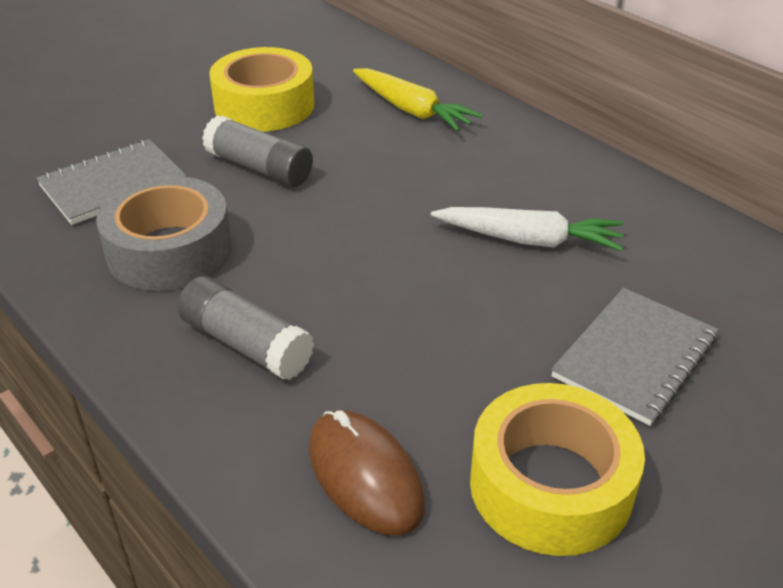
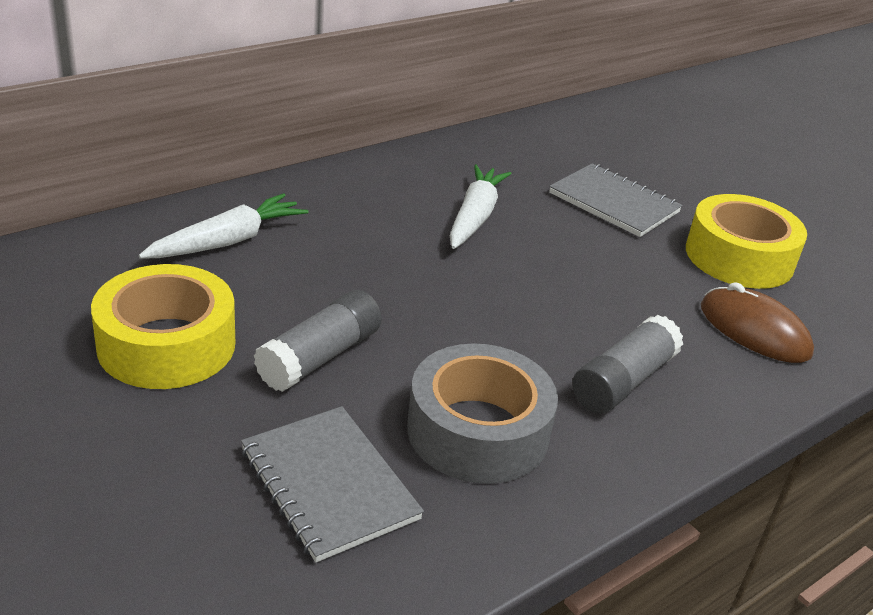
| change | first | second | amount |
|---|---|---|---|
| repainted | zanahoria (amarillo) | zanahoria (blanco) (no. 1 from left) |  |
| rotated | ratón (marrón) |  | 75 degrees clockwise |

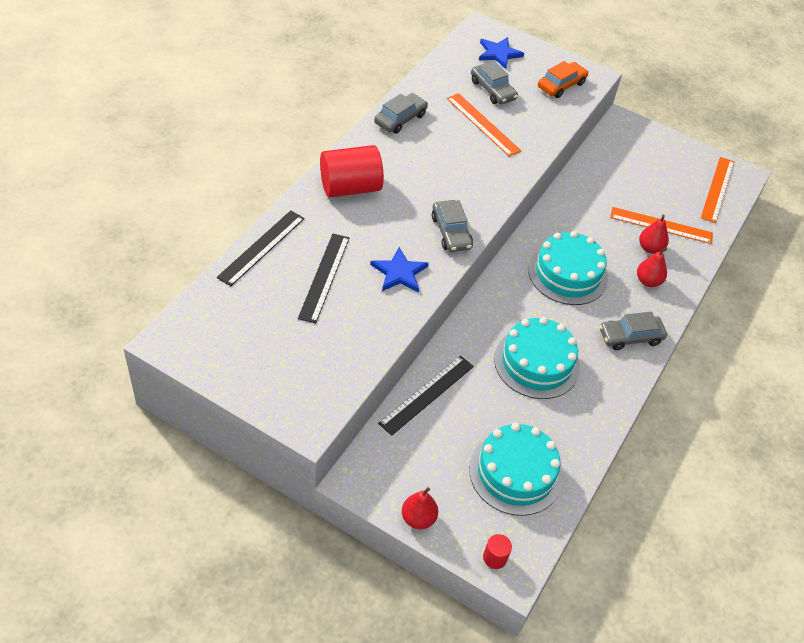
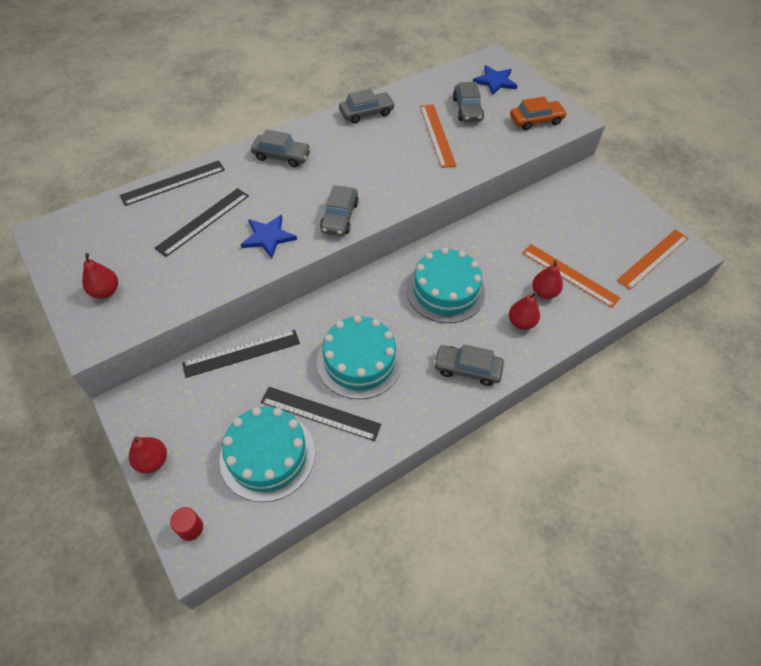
| change | first | second | amount |
|---|---|---|---|
| swapped | cilindro (rojo) (no. 1 from left) | coche (gris) (no. 1 from left) |  |
| new |  | pera (rojo) (no. 1 from left) |  |
| new |  | regla (negro) (no. 4 from left) |  |

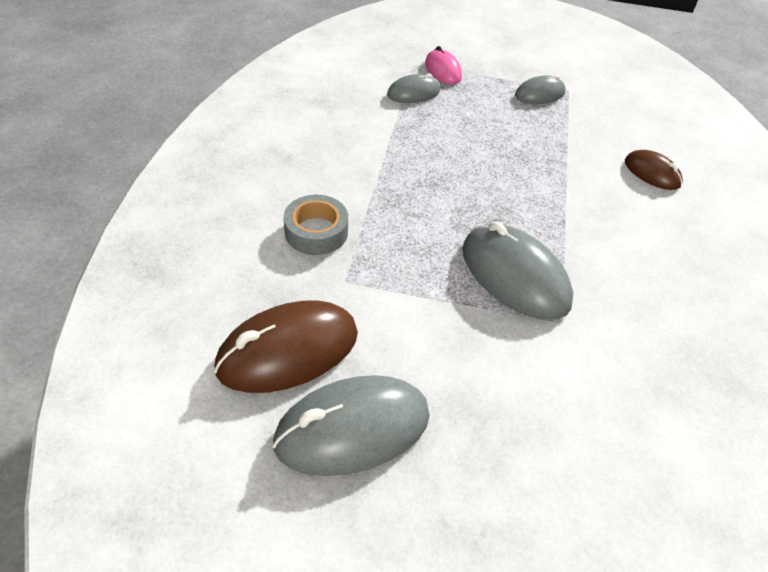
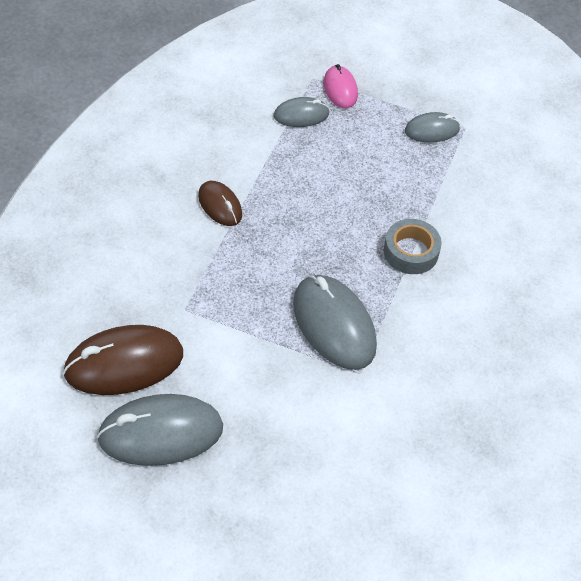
| change | first | second | amount |
|---|---|---|---|
| shifted | ratón (marrón) (no. 2 from left) |  |  |
| shifted | cinta adhesiva (gris) |  |  |

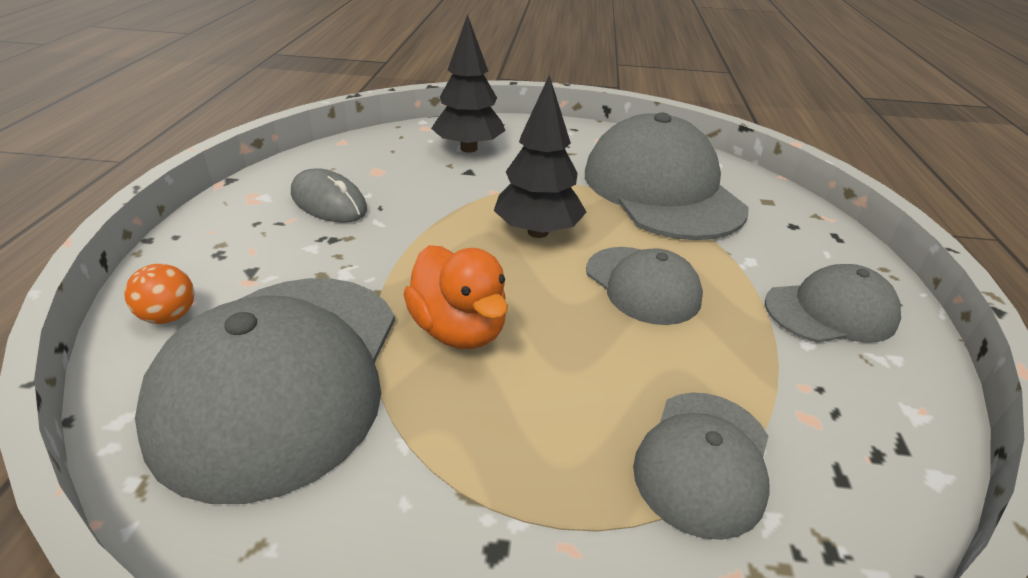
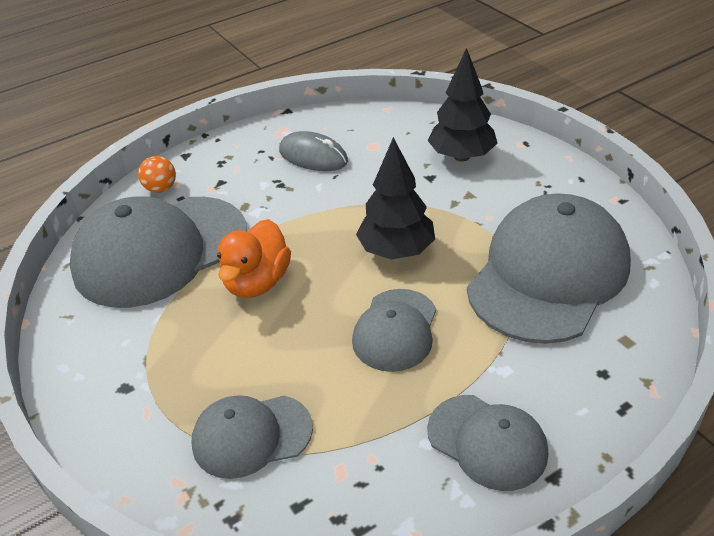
| change | first | second | amount |
|---|---|---|---|
| rotated | ratón (gris) |  | 60 degrees counterclockwise |

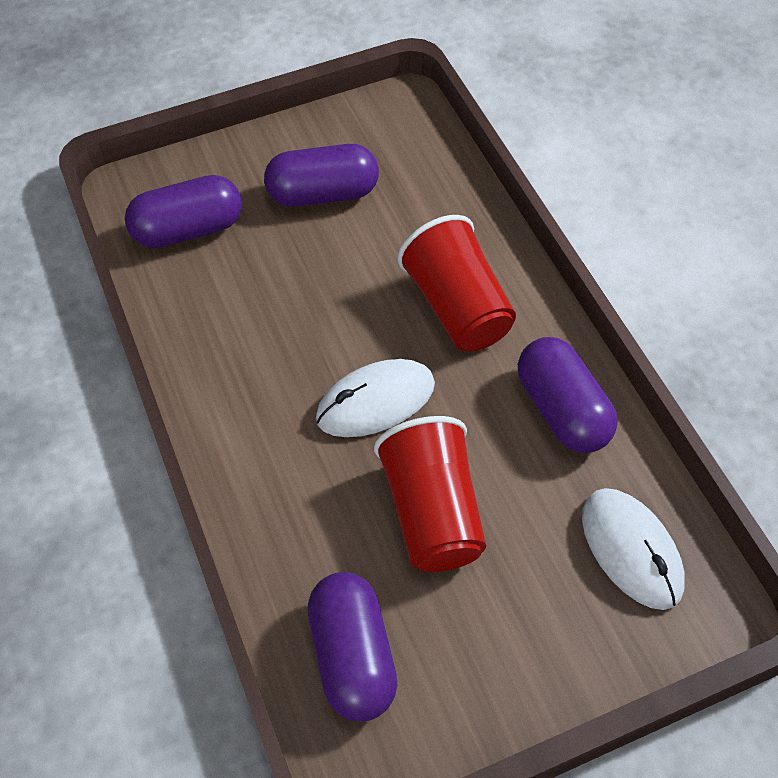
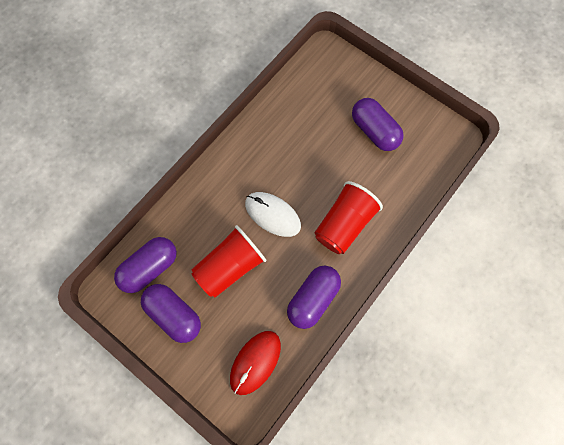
| change | first | second | amount |
|---|---|---|---|
| shifted | cápsula (morado) (no. 1 from left in the first image) | cápsula (morado) (no. 2 from left) |  |
| repainted | ratón (blanco) (no. 2 from left) | ratón (rojo) |  |

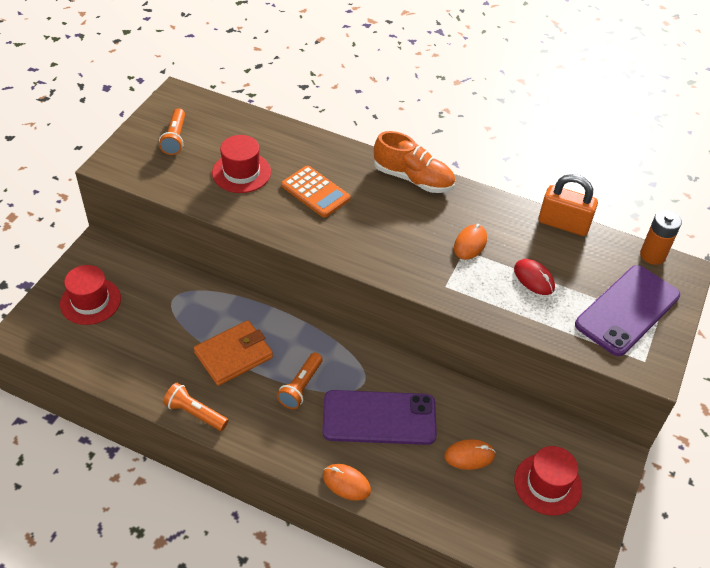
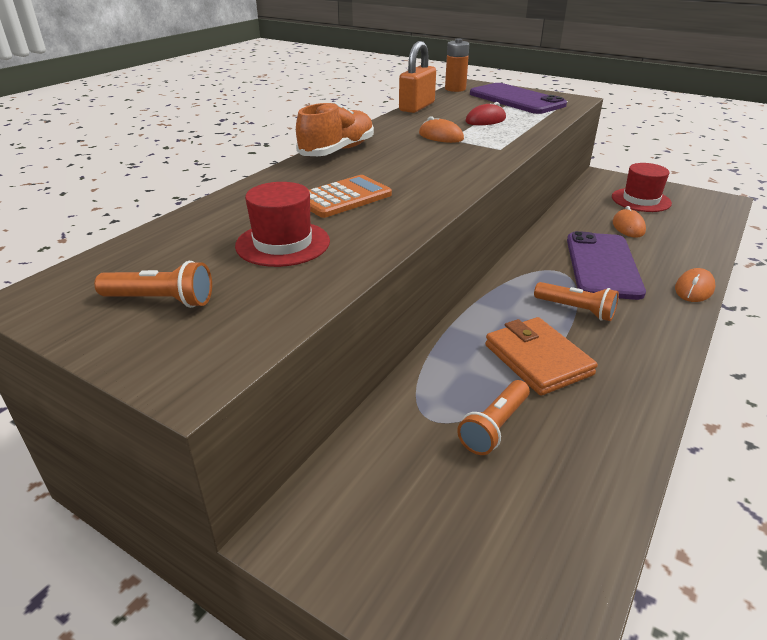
| change | first | second | amount |
|---|---|---|---|
| gone | sombrero (rojo) (no. 1 from left) |  |  |
| shifted | lámpara de mano (naranja) (no. 2 from left) |  |  |

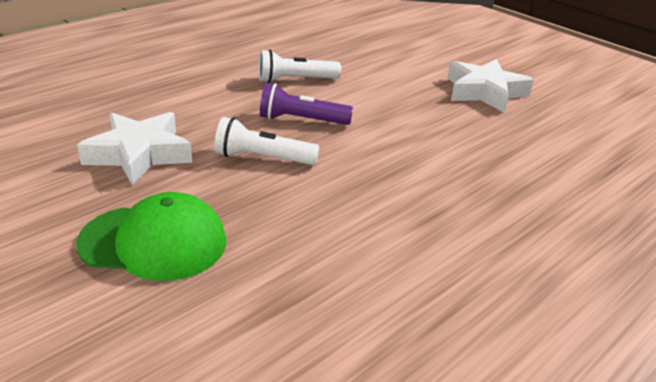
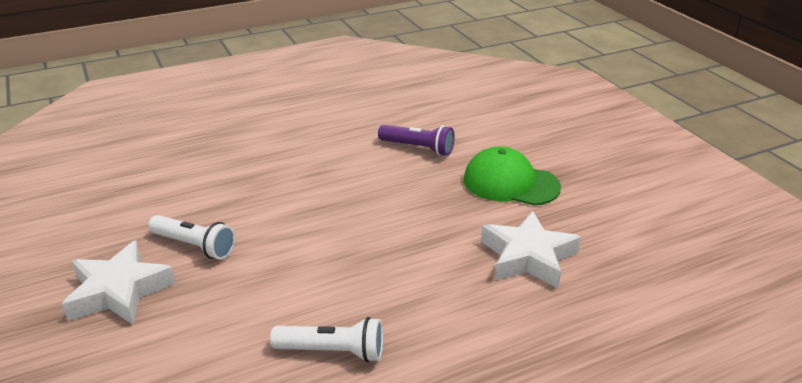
| change | first | second | amount |
|---|---|---|---|
| shifted | lámpara de mano (morado) |  |  |
| shifted | lámpara de mano (blanco) (no. 1 from left) |  |  |

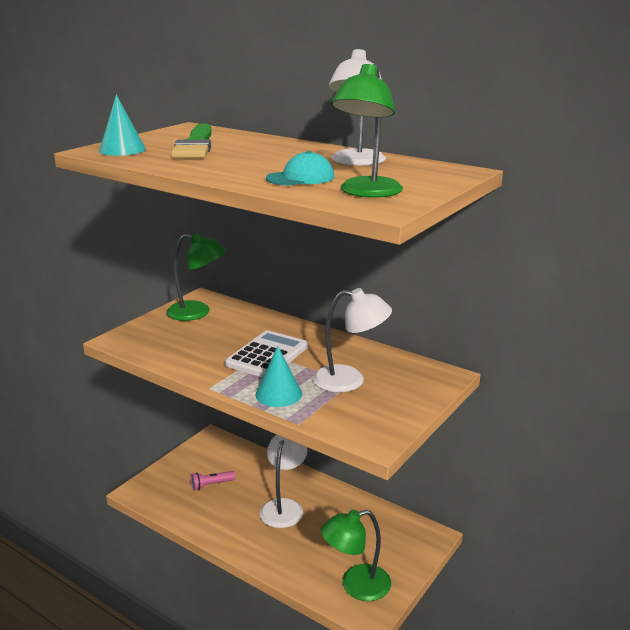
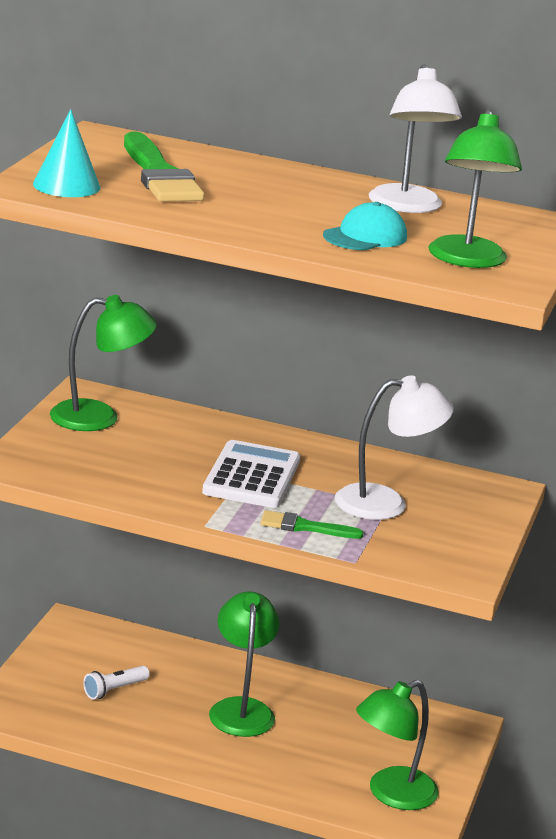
| change | first | second | amount |
|---|---|---|---|
| swapped | cono (turquesa) (no. 2 from left) | pincel (verde) (no. 2 from left) |  |
| repainted | lámpara (blanco) (no. 1 from left) | lámpara (verde) (no. 2 from left) |  |
| repainted | lámpara de mano (rosa) | lámpara de mano (blanco) |  |

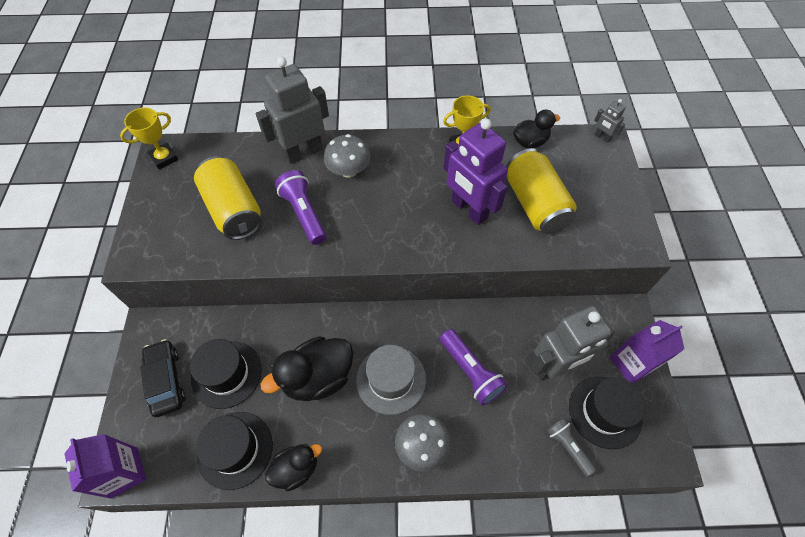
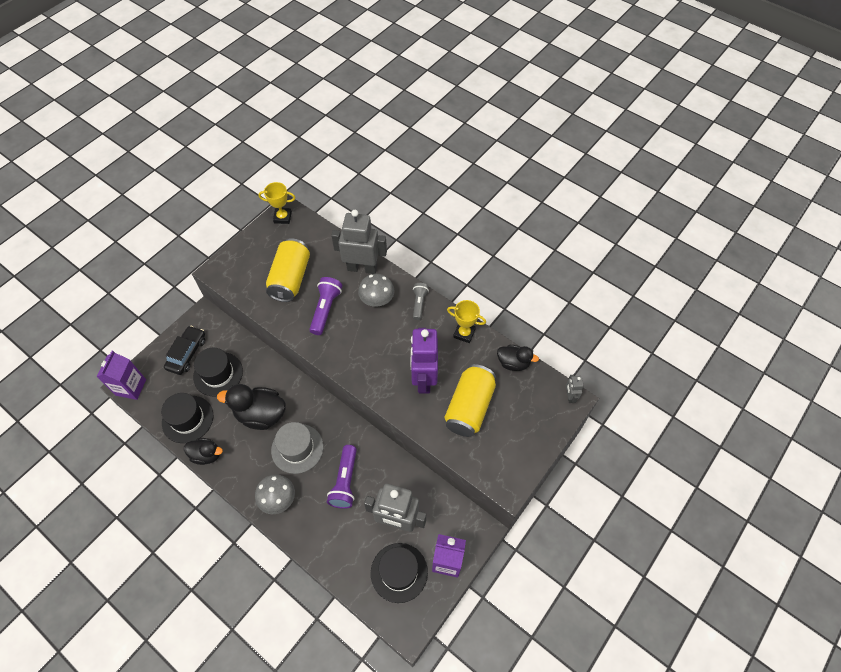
| change | first | second | amount |
|---|---|---|---|
| shifted | lámpara de mano (gris) |  |  |

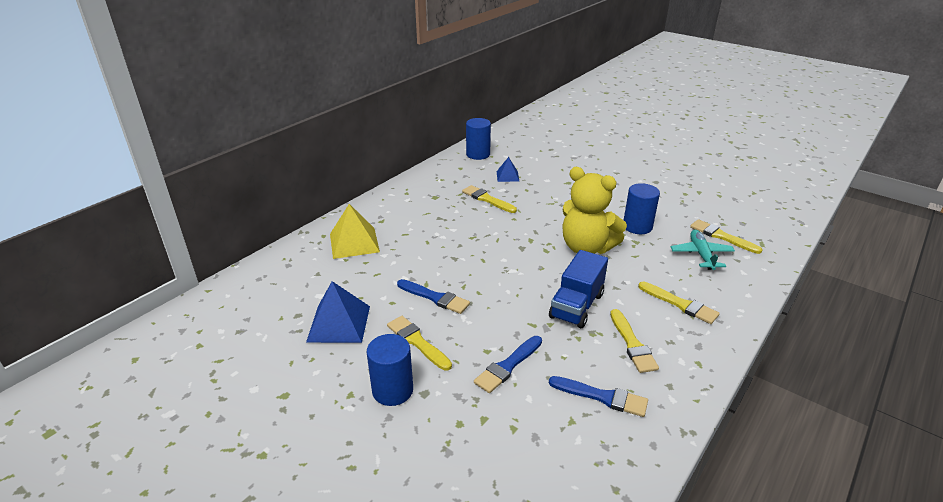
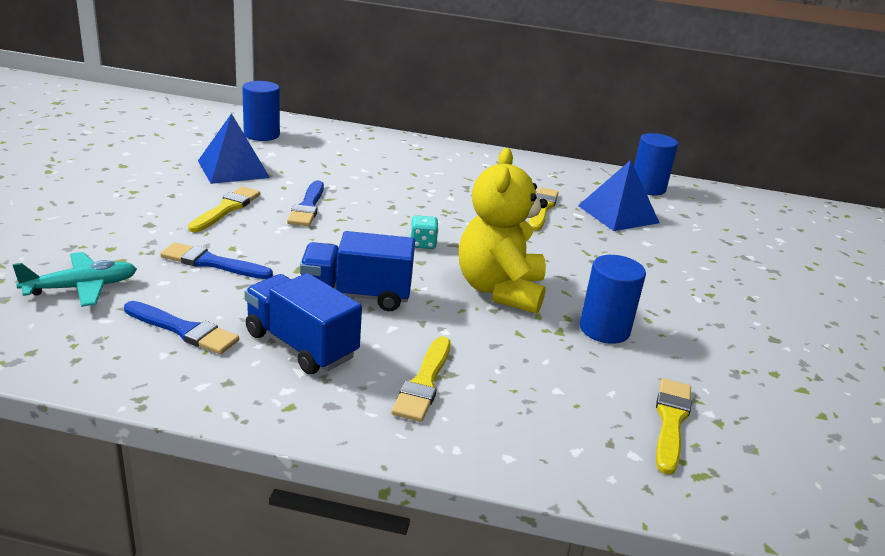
| change | first | second | amount |
|---|---|---|---|
| scaled | pirámide (azul) (no. 2 from left) |  | x1.77 |
| gone | pirámide (amarillo) |  |  |
| shifted | avión (turquesa) |  |  |
| swapped | pincel (amarillo) (no. 3 from left) | camión (azul) (no. 1 from left) |  |
| shifted | cilindro (azul) (no. 1 from left) |  |  |
| rotated | pincel (azul) (no. 3 from left in the first image) | pincel (azul) (no. 1 from left) | 60 degrees counterclockwise |
| new |  | dado (turquesa) |  |

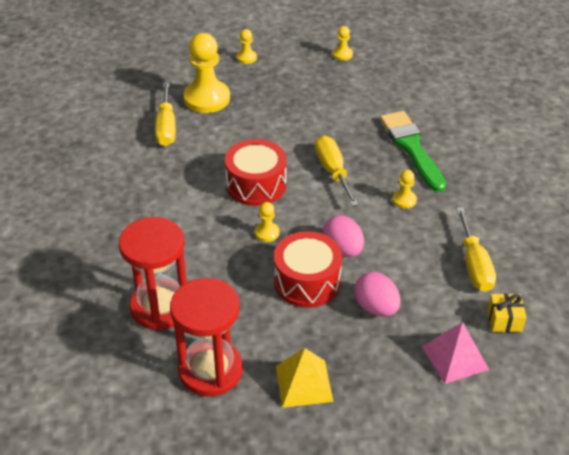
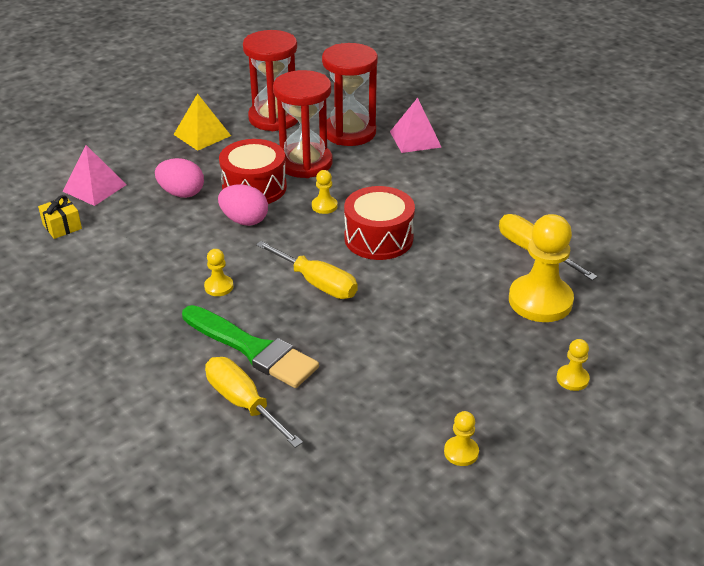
| change | first | second | amount |
|---|---|---|---|
| shifted | destornillador (amarillo) (no. 3 from left in the first image) | destornillador (amarillo) (no. 1 from left) |  |
| new |  | reloj de arena (rojo) (no. 2 from left) |  |
| new |  | pirámide (rosa) (no. 2 from left) |  |

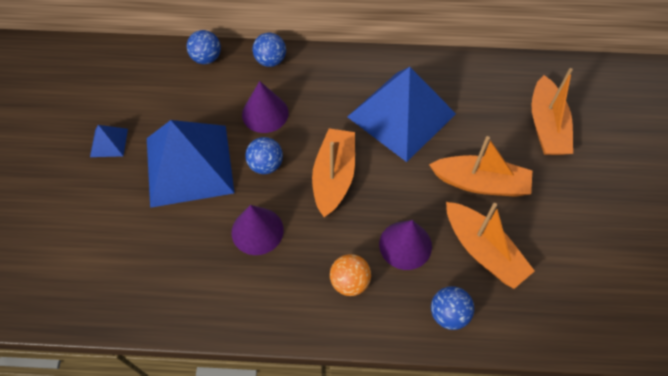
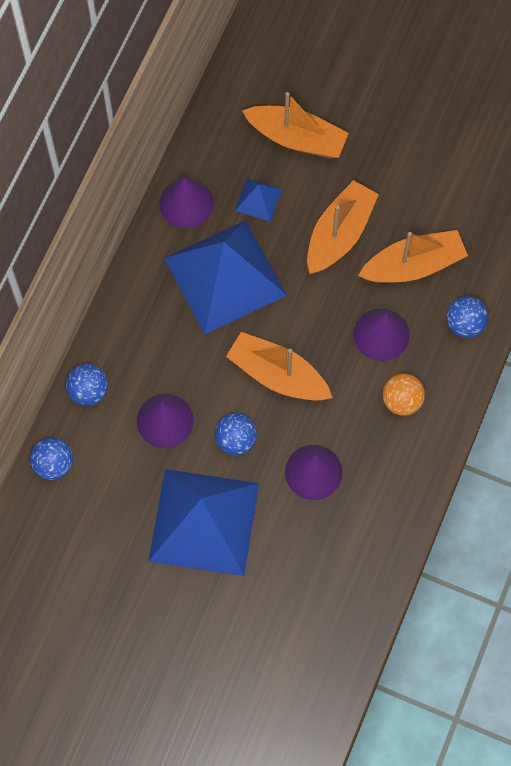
| change | first | second | amount |
|---|---|---|---|
| shifted | pirámide (azul) (no. 1 from left in the first image) | pirámide (azul) (no. 3 from left) |  |
| new |  | cono (morado) (no. 2 from left) |  |

